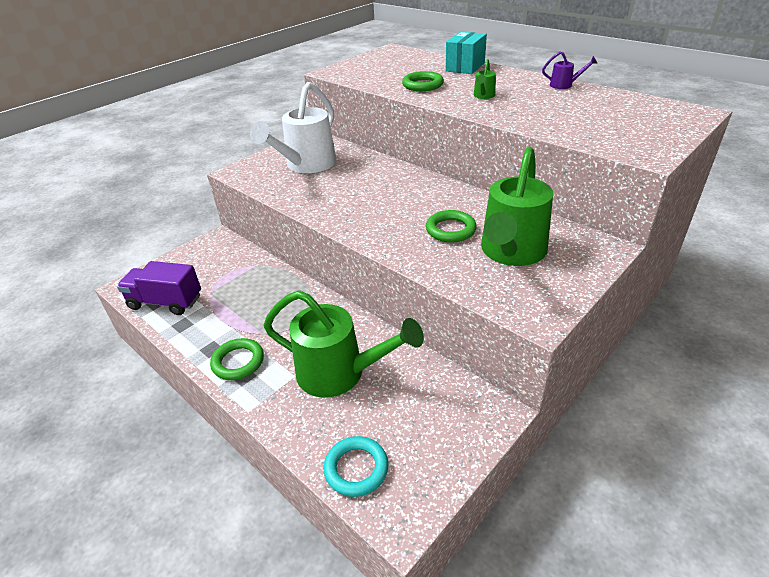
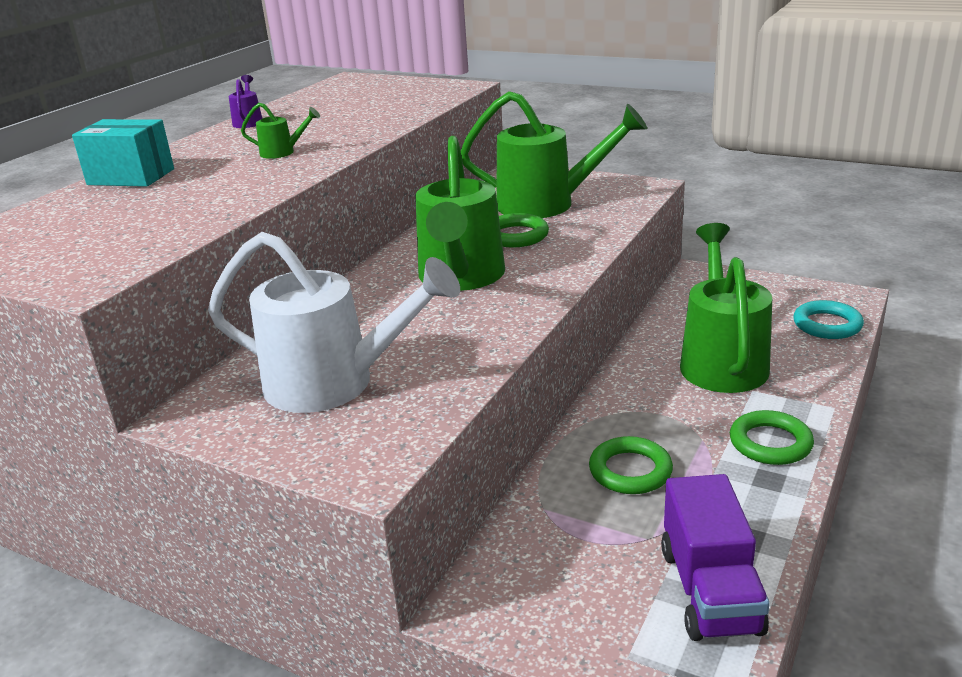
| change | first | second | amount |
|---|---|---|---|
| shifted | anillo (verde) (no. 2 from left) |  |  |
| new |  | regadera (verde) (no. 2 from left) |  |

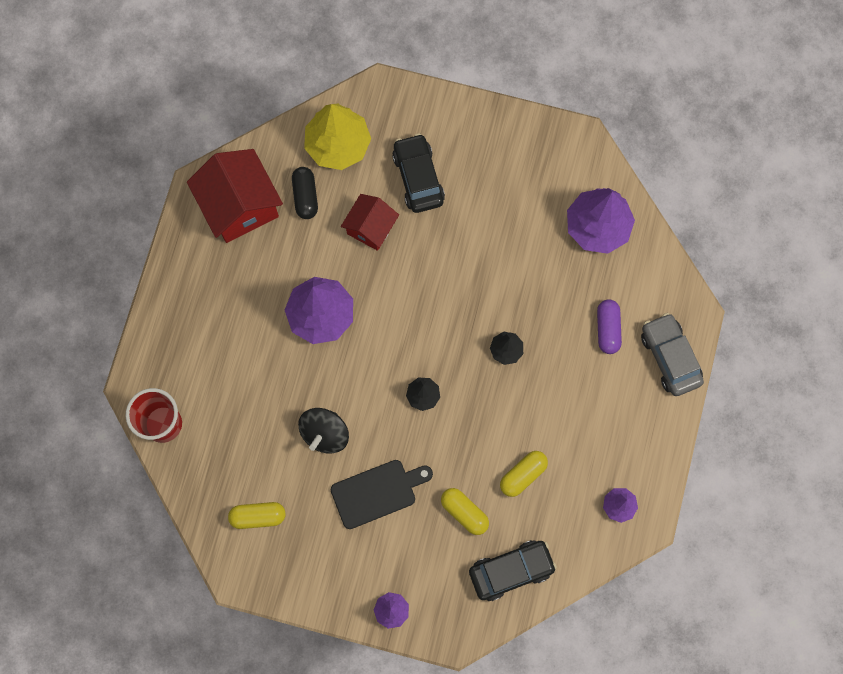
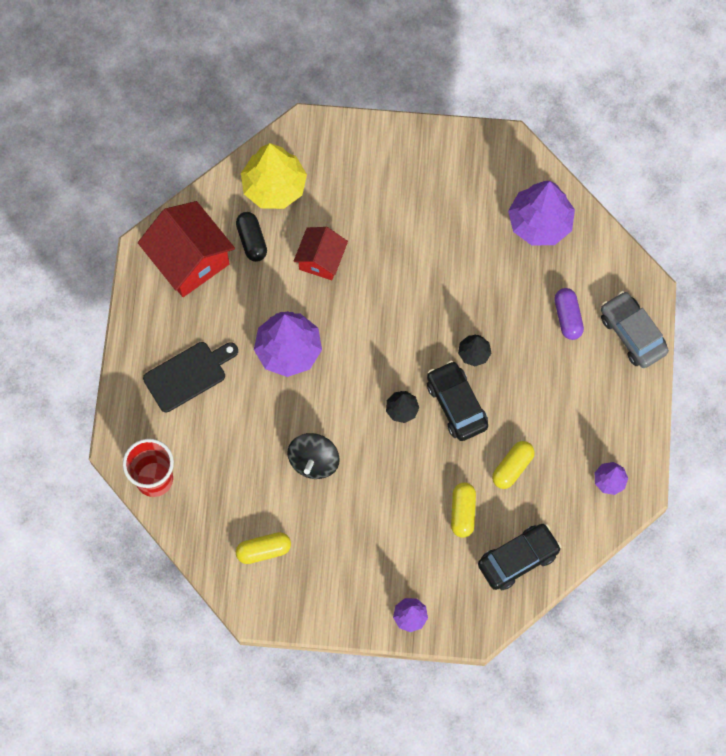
| change | first | second | amount |
|---|---|---|---|
| shifted | coche (negro) (no. 1 from left) |  |  |
| shifted | tabla de cortar (negro) |  |  |
| rotated | cápsula (amarillo) (no. 2 from left) |  | 60 degrees clockwise |

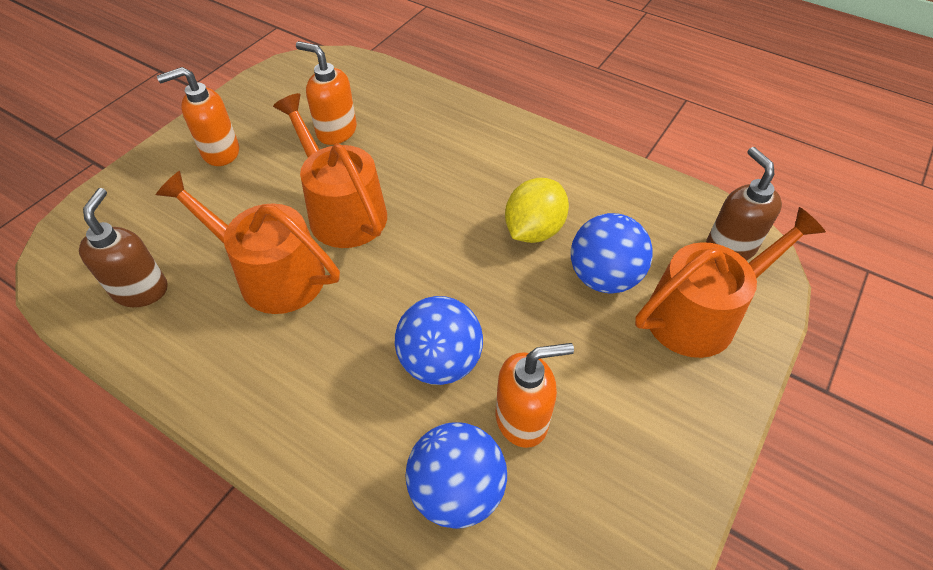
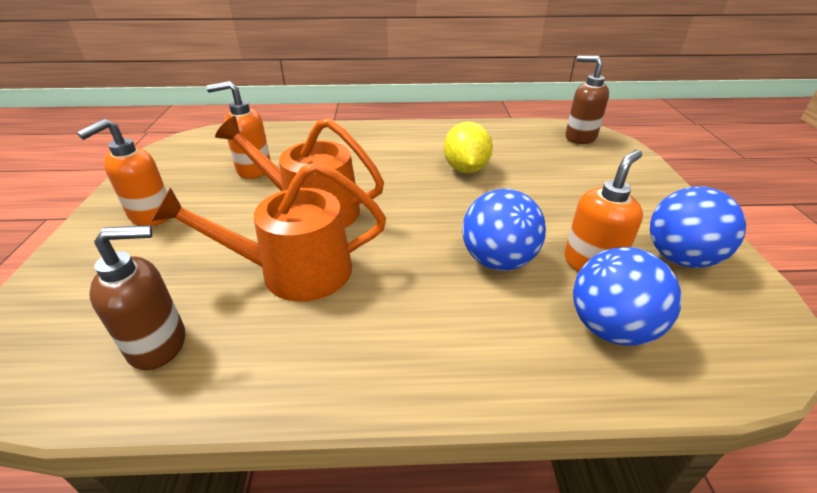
| change | first | second | amount |
|---|---|---|---|
| rotated | dispensador de jabón (marrón) (no. 1 from left) |  | 105 degrees clockwise |
| gone | regadera (naranja) (no. 3 from left) |  |  |
| shifted | pelota (azul) (no. 3 from left) |  |  |

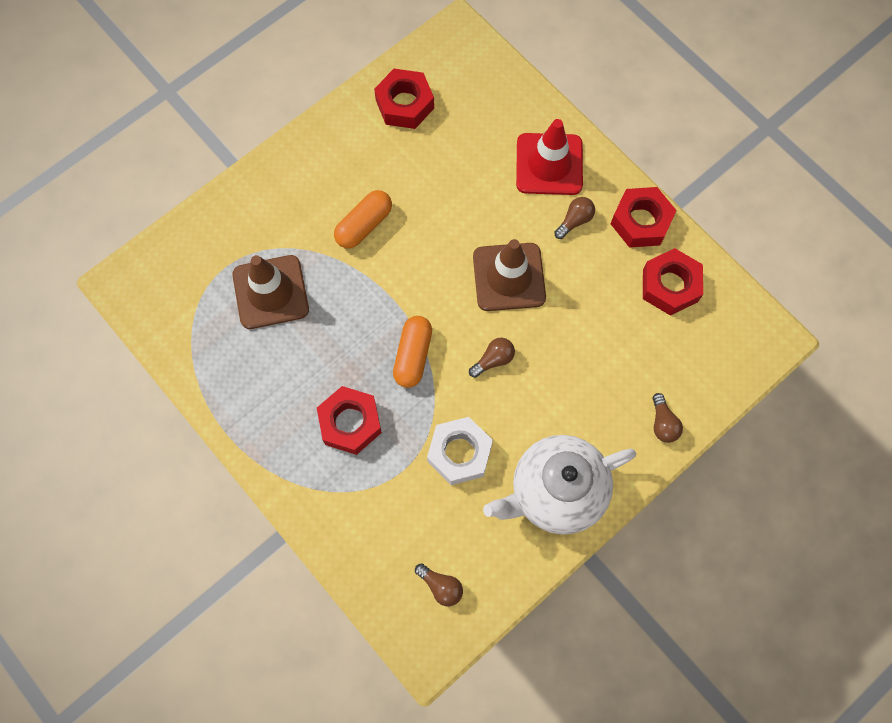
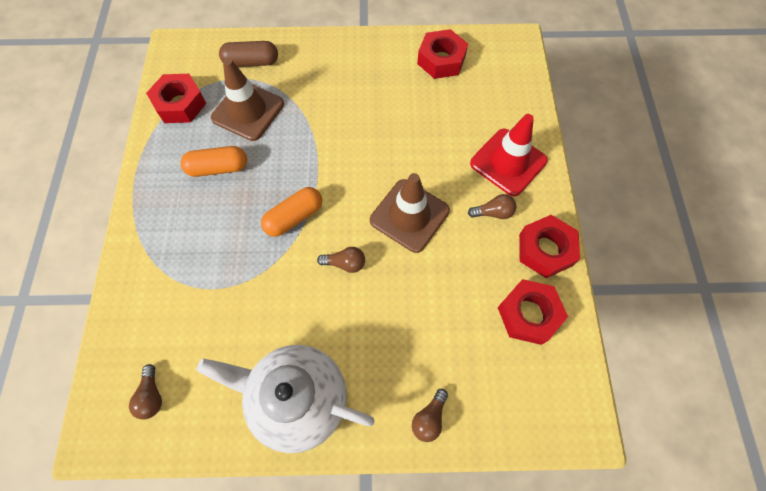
| change | first | second | amount |
|---|---|---|---|
| shifted | cápsula (naranja) (no. 1 from left) |  |  |
| shifted | tuerca (rojo) (no. 1 from left) |  |  |
| gone | tuerca (blanco) |  |  |
| new |  | cápsula (marrón) |  |

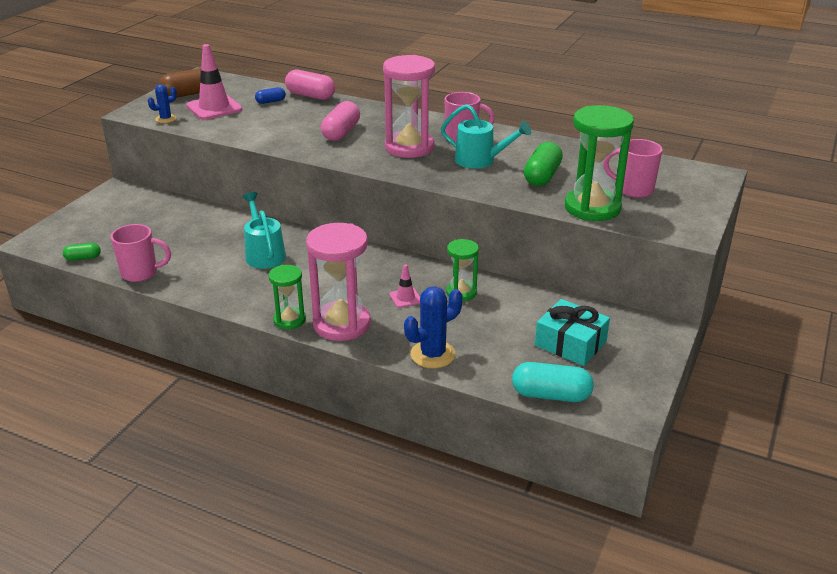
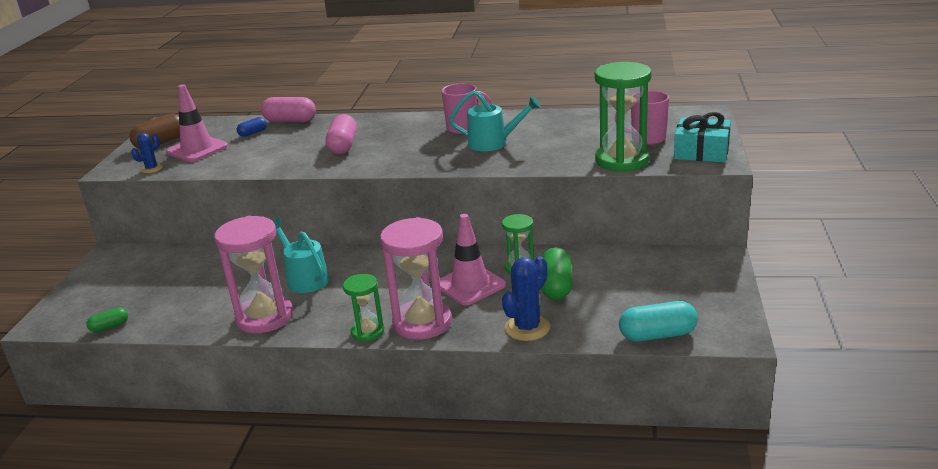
| change | first | second | amount |
|---|---|---|---|
| shifted | reloj de arena (rosa) (no. 2 from left in the first image) | reloj de arena (rosa) (no. 1 from left) |  |
| shifted | cápsula (verde) (no. 2 from left) |  |  |
| gone | taza (rosa) (no. 1 from left) |  |  |
| scaled | cono de tráfico (rosa) (no. 2 from left) |  | x2.00 |
| shifted | regalo (turquesa) |  |  |

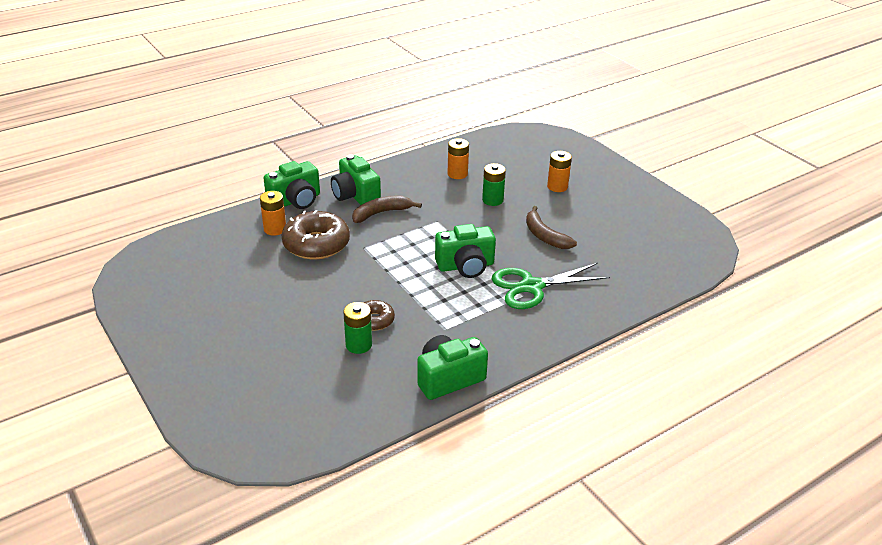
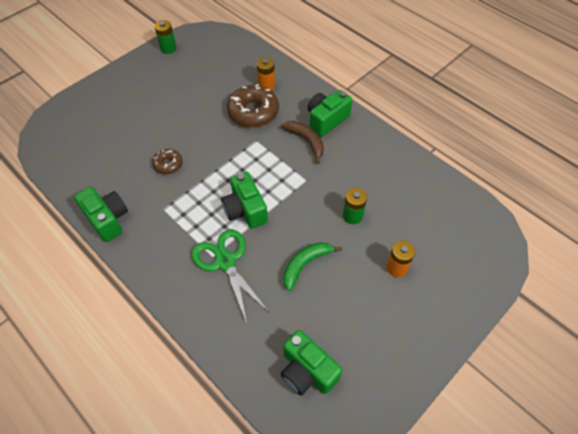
| change | first | second | amount |
|---|---|---|---|
| gone | pila (naranja) (no. 2 from left) |  |  |
| shifted | cámara (verde) (no. 1 from left in the first image) | cámara (verde) (no. 3 from left) |  |
| repainted | plátano (marrón) (no. 2 from left) | plátano (verde) |  |
| shifted | pila (verde) (no. 1 from left) |  |  |

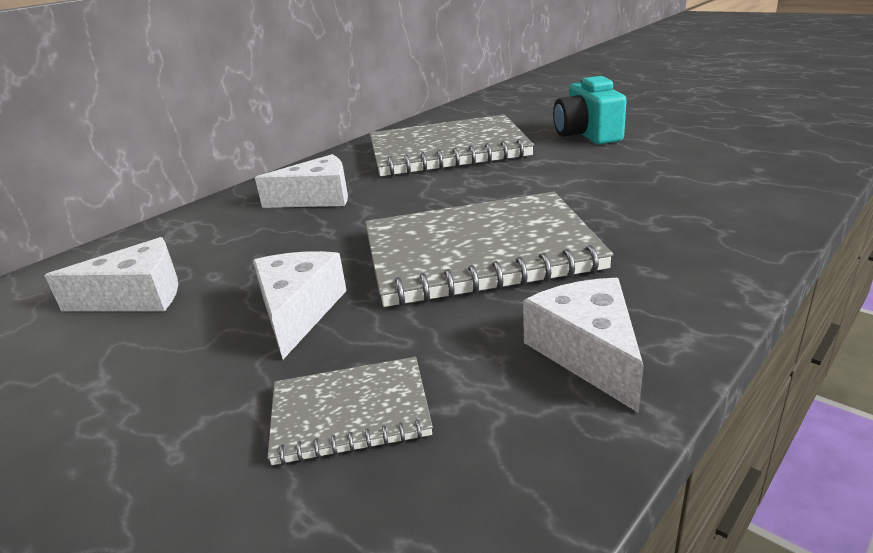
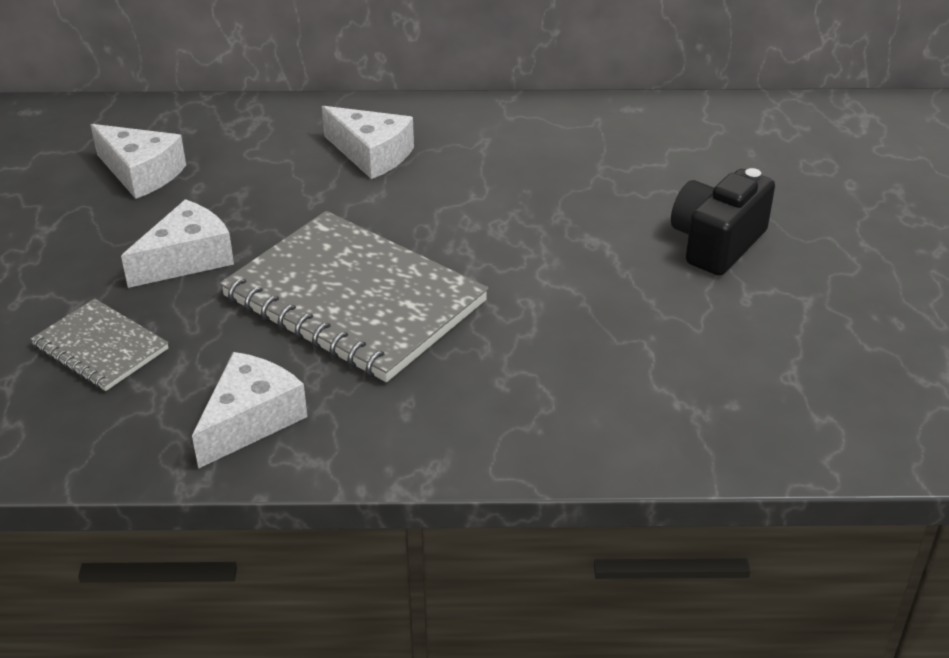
| change | first | second | amount |
|---|---|---|---|
| repainted | cámara (turquesa) | cámara (negro) |  |
| gone | cuaderno (gris) (no. 2 from left) |  |  |

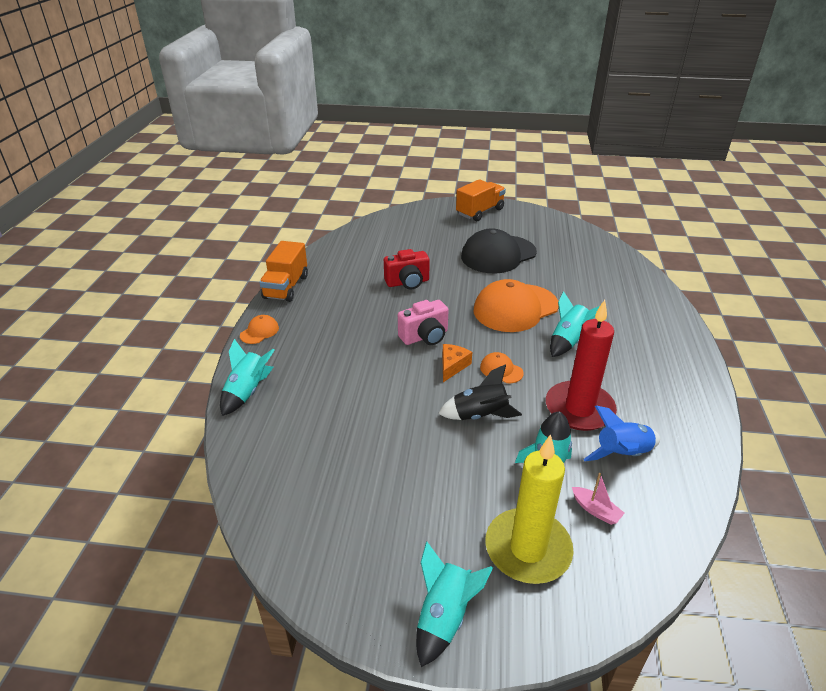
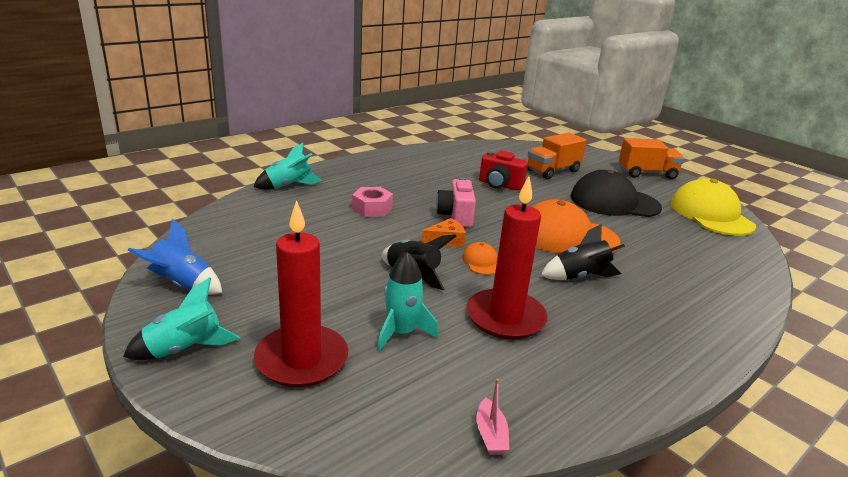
| change | first | second | amount |
|---|---|---|---|
| shifted | camión (naranja) (no. 1 from left) |  |  |
| repainted | cohete (turquesa) (no. 4 from left) | cohete (negro) (no. 2 from left) |  |
| rotated | cámara (rosa) |  | 75 degrees clockwise |
| gone | gorra (naranja) (no. 1 from left) |  |  |
| shifted | cohete (azul) |  |  |
| repainted | vela (amarillo) | vela (rojo) (no. 1 from left) |  |
| shifted | barco (rosa) |  |  |
| new |  | gorra (amarillo) |  |
| new |  | tuerca (rosa) |  |

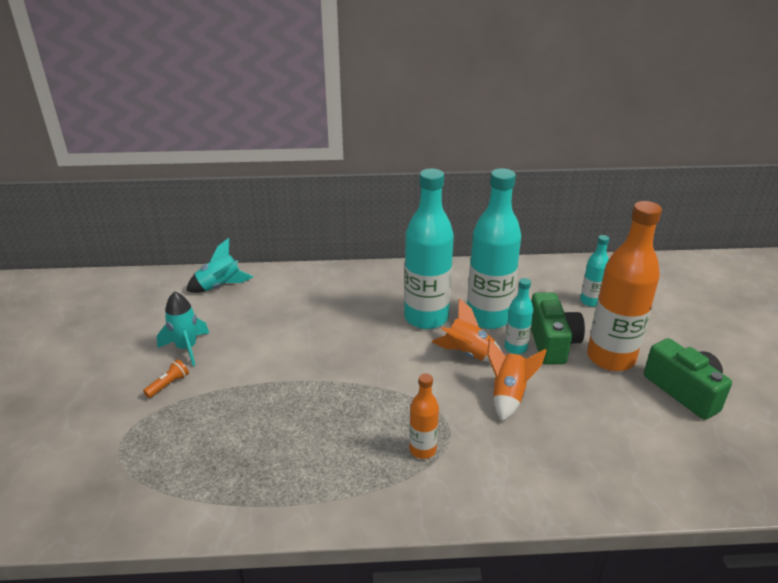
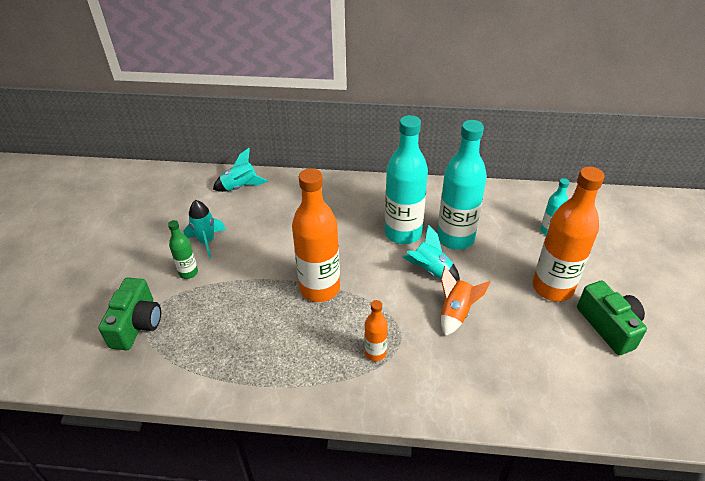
| change | first | second | amount |
|---|---|---|---|
| gone | botella (turquesa) (no. 3 from left) |  |  |
| shifted | cámara (verde) (no. 1 from left) |  |  |
| repainted | cohete (naranja) (no. 1 from left) | cohete (turquesa) (no. 3 from left) |  |
| swapped | lámpara de mano (naranja) | botella (verde) |  |
| new |  | botella (naranja) (no. 1 from left) |  |

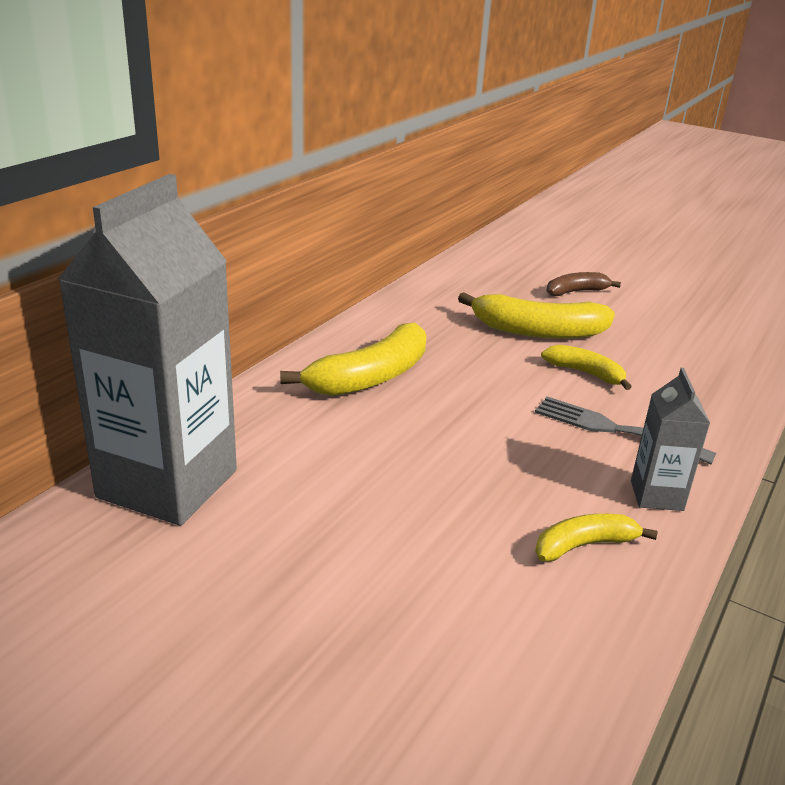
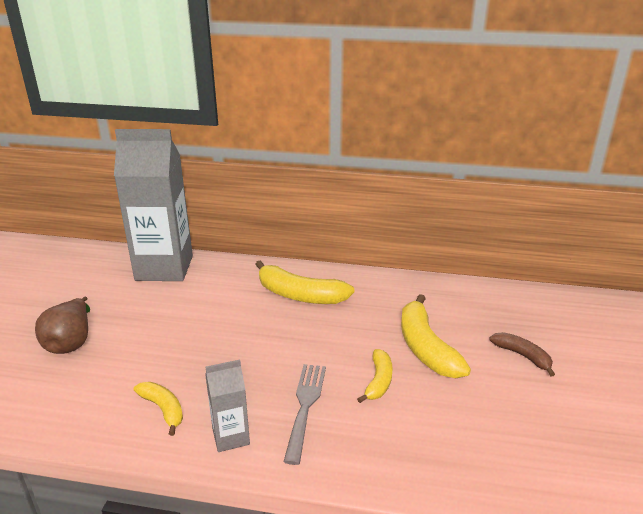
| change | first | second | amount |
|---|---|---|---|
| new |  | pera (marrón) |  |

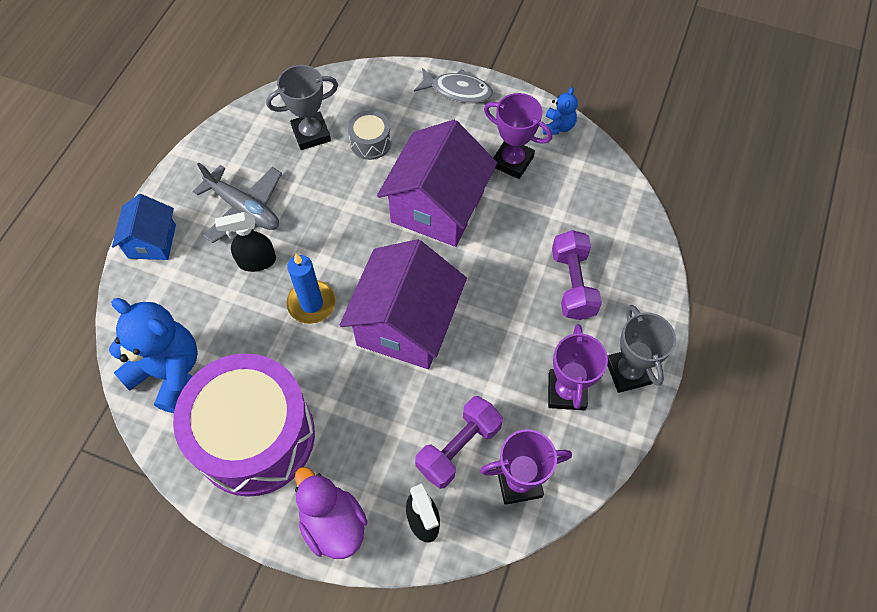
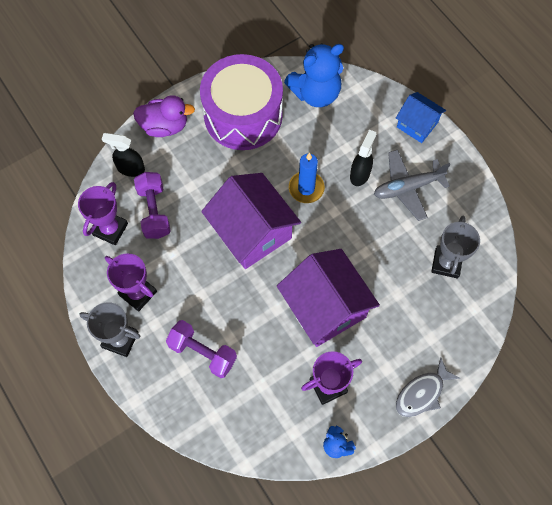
| change | first | second | amount |
|---|---|---|---|
| gone | tambor (gris) |  |  |

